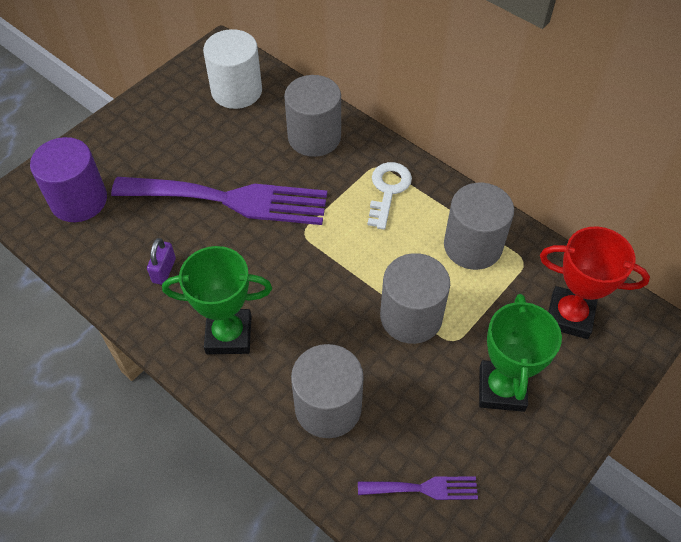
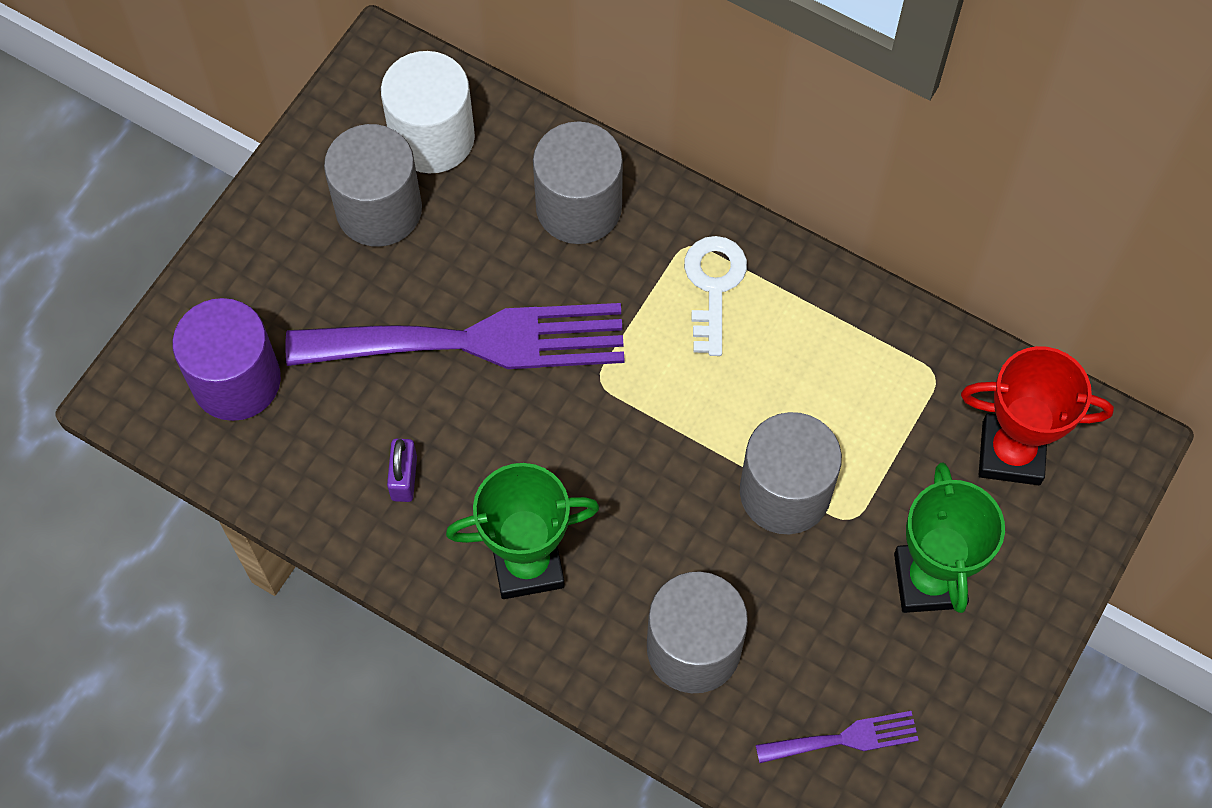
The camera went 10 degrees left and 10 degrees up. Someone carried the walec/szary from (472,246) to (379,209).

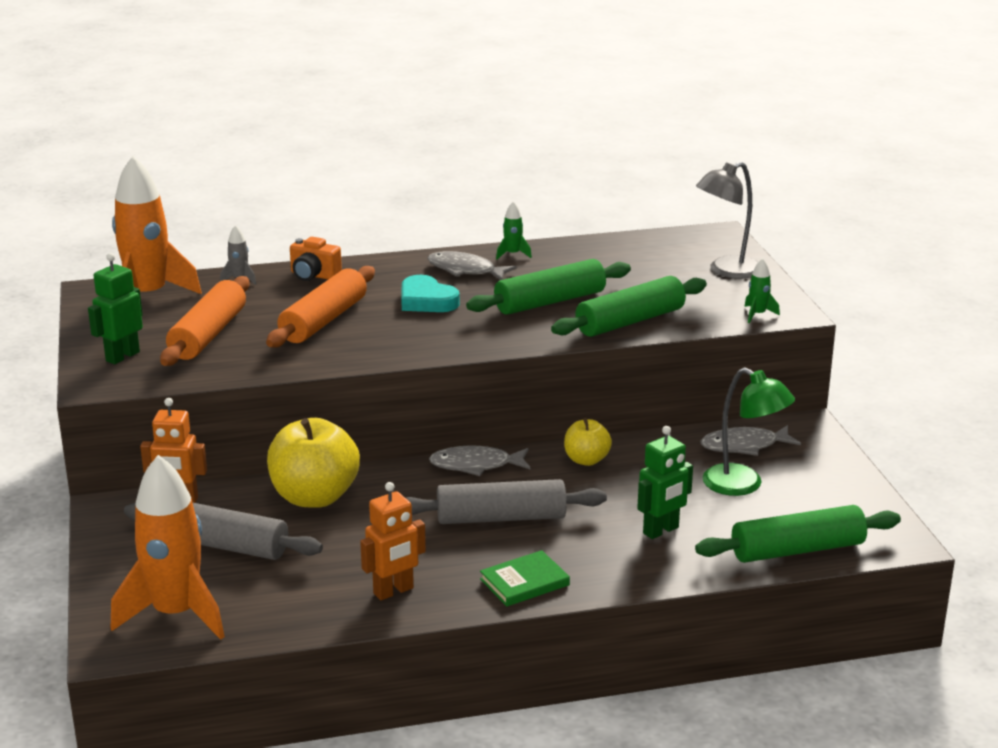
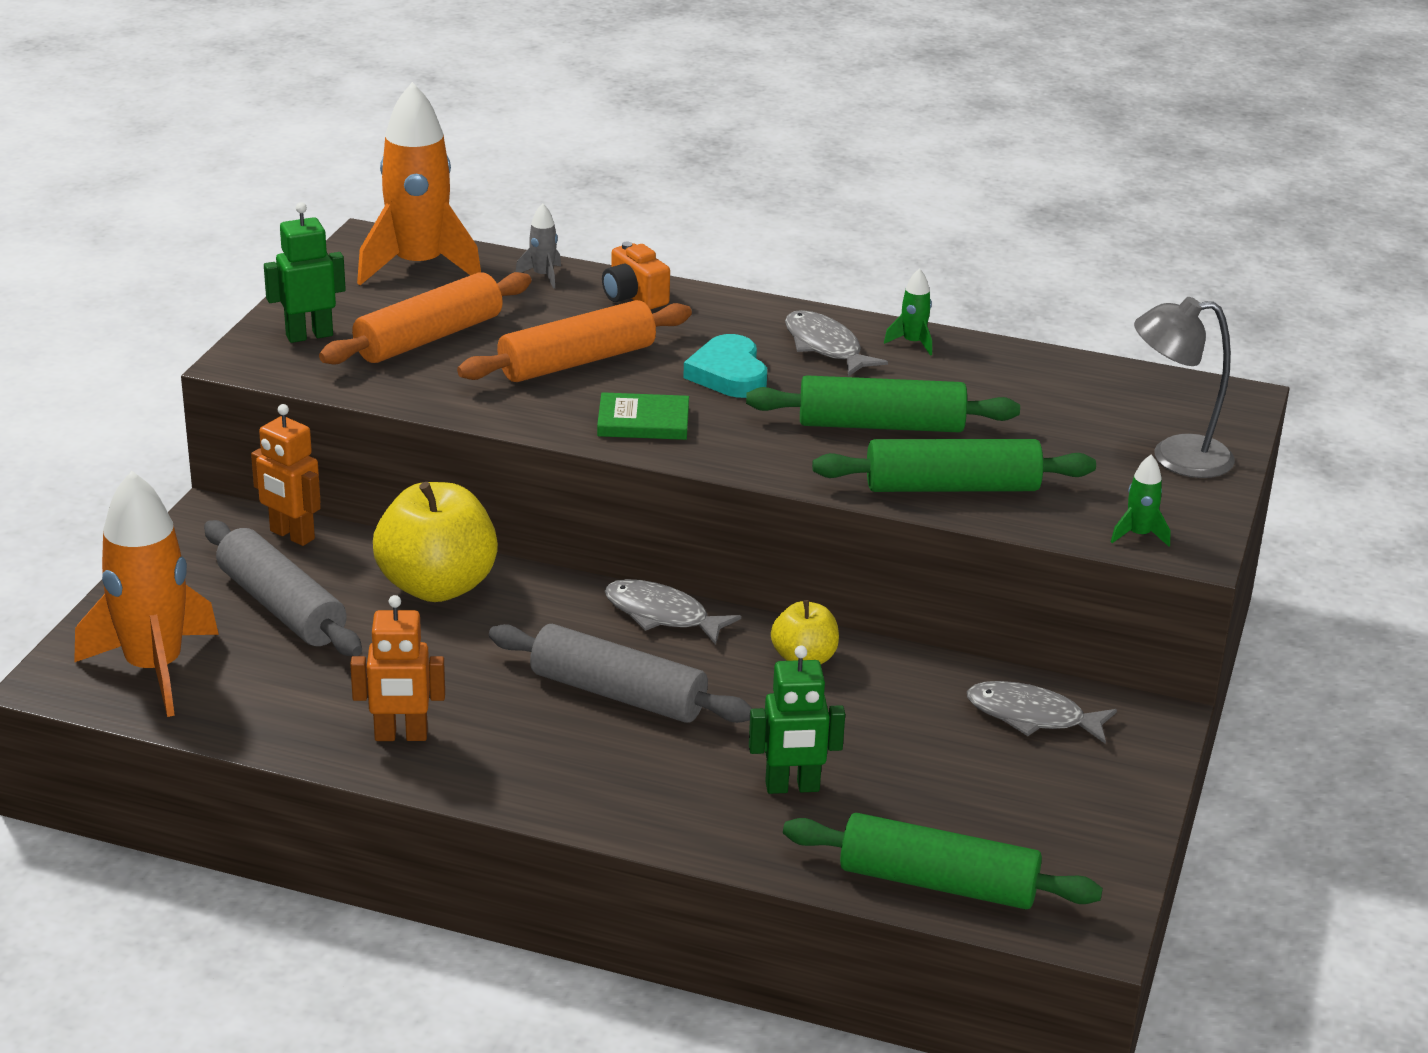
The camera went 30 degrees right and 5 degrees up. Someone carried the książka/zielony from (524,582) to (643,421). Someone took away the lampka/zielony at (743,485).

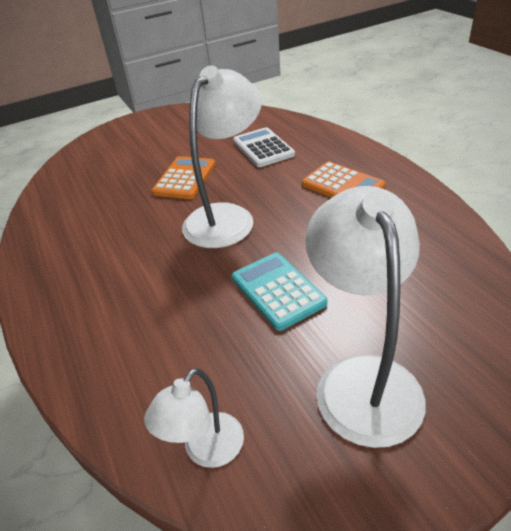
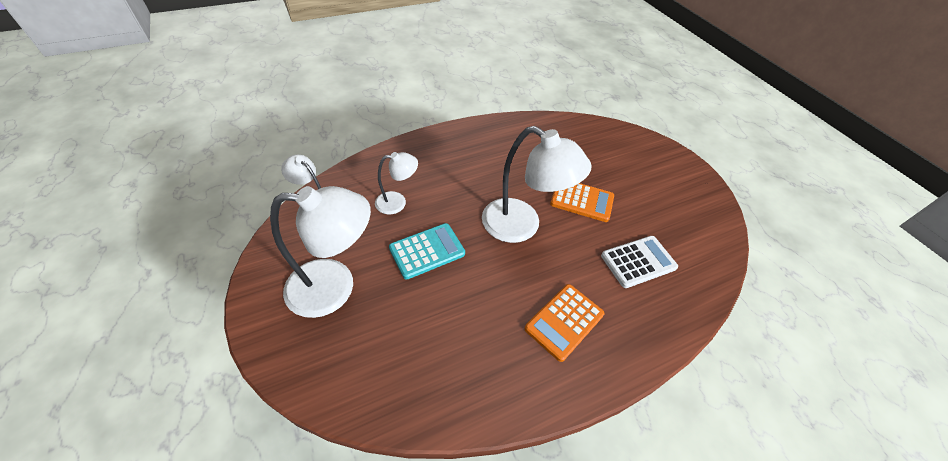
The camera went 85 degrees right and 10 degrees up. Someone put down the lampka/biały at (397,202).

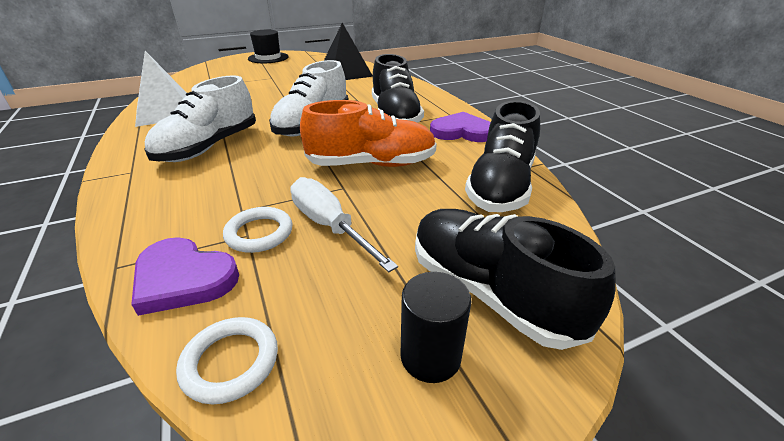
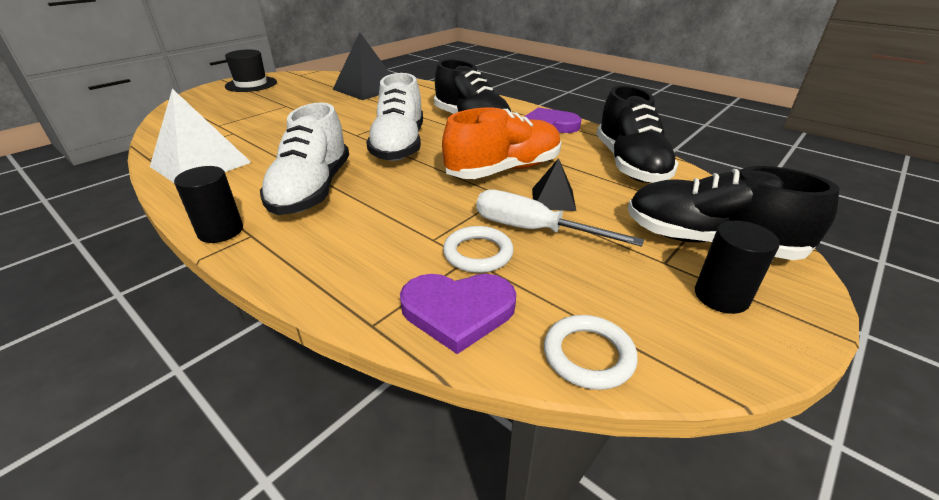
The camera went 25 degrees left and 0 degrees up. Someone put down the walec/czarny at (221,231). Someone put down the piramida/czarny at (553,199).

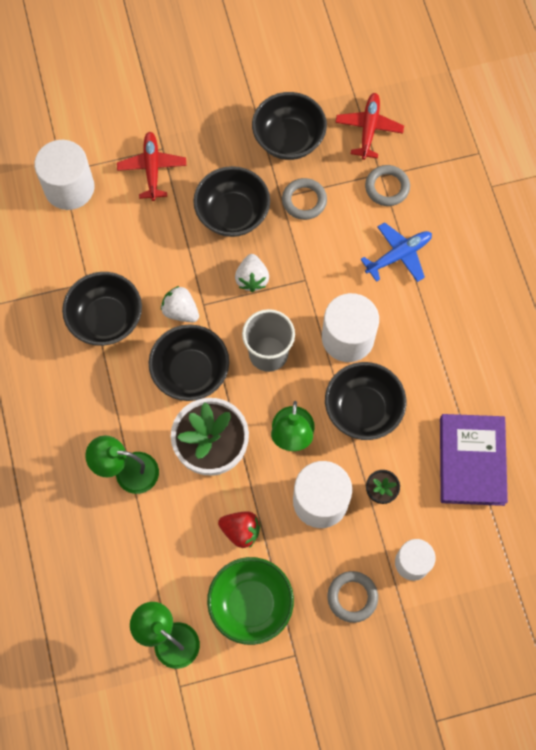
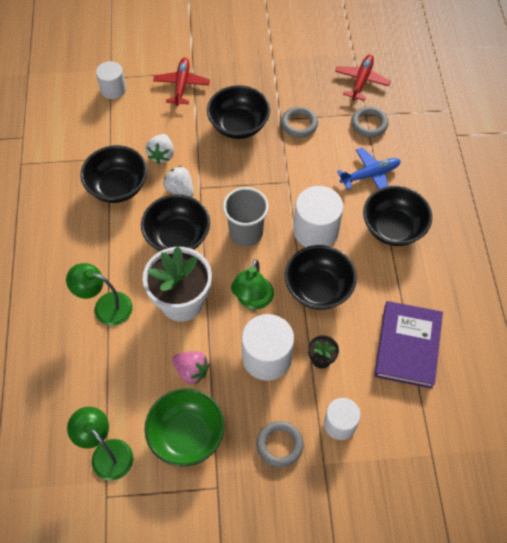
The camera went 10 degrees right and 10 degrees down. Someone scaled the walec/biały at (69,188) by 0.63. Someone carried the truskawka/biały from (252,279) to (161,155). Someone repainted the truskawka/czerwony at (241,531), which became the truskawka/różowy at (191,371). Someone carried the miska/czarny from (288,139) to (393,228).

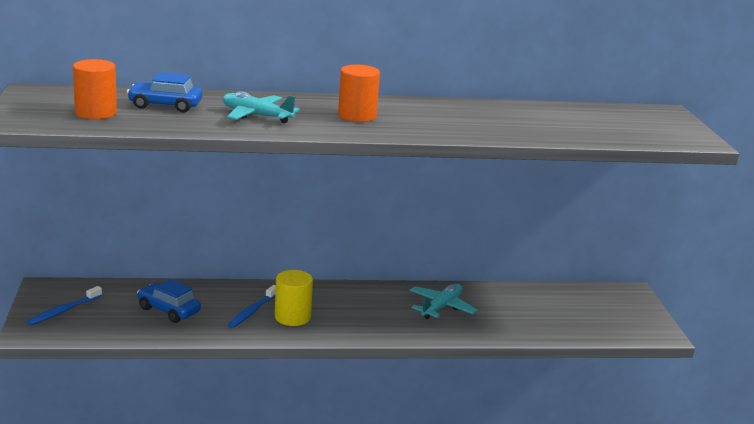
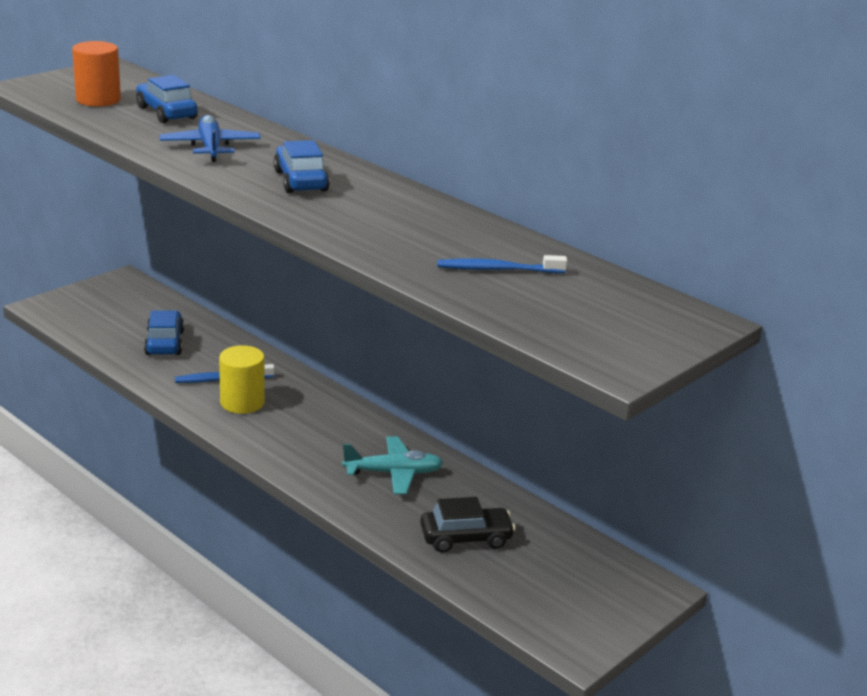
The camera went 50 degrees right and 5 degrees up. Someone repainted the samolot/turkusowy at (256,116), which became the samolot/niebieski at (210,147). Someone swapped the walec/pomarańczowy at (357,115) for the samochód/niebieski at (300,181). Someone put down the samochód/czarny at (466,538). Someone carried the szczoteczka do zębów/niebieski from (63,311) to (497,269).

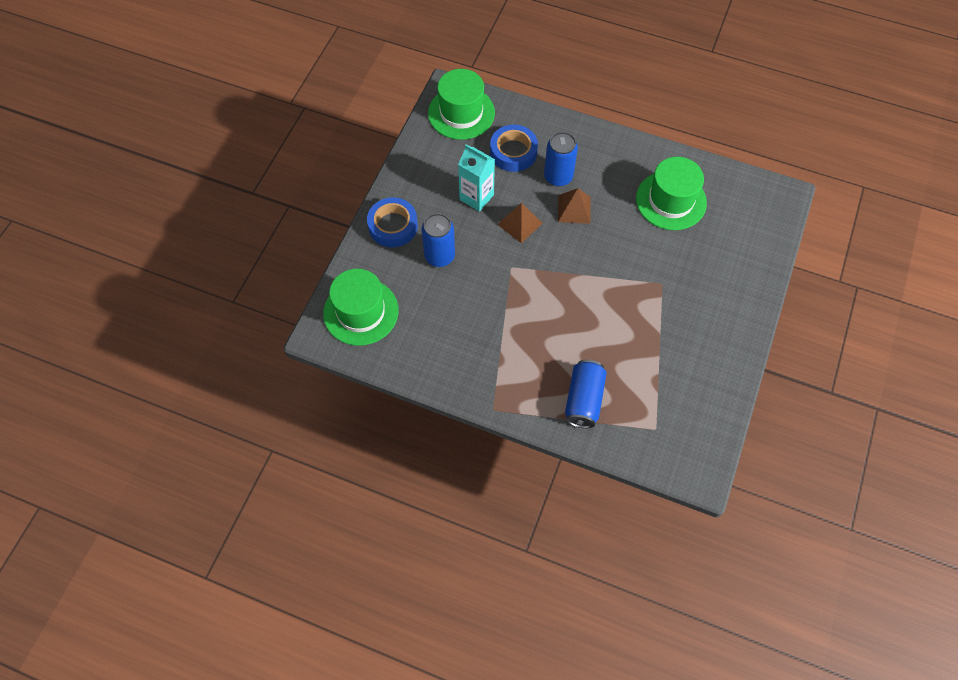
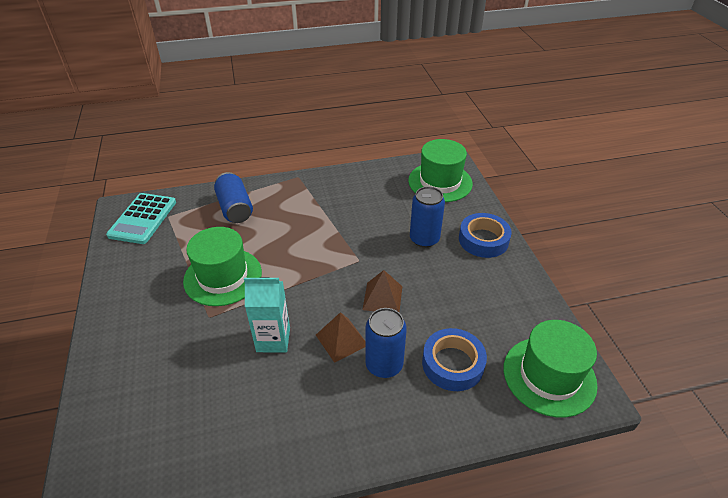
The camera went 145 degrees right and 20 degrees down. Someone put down the kalkulator/turkusowy at (143,219). Someone carried the kapelusz/zielony from (671,200) to (223,276). Someone carried the karton mleka/turkusowy from (476,197) to (273,339).

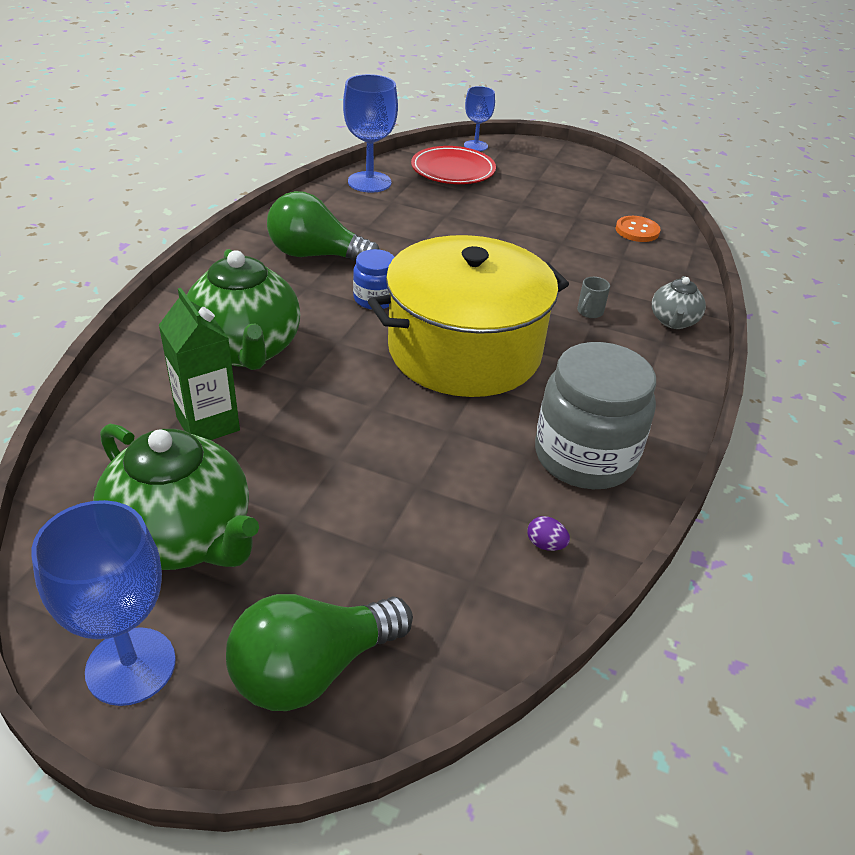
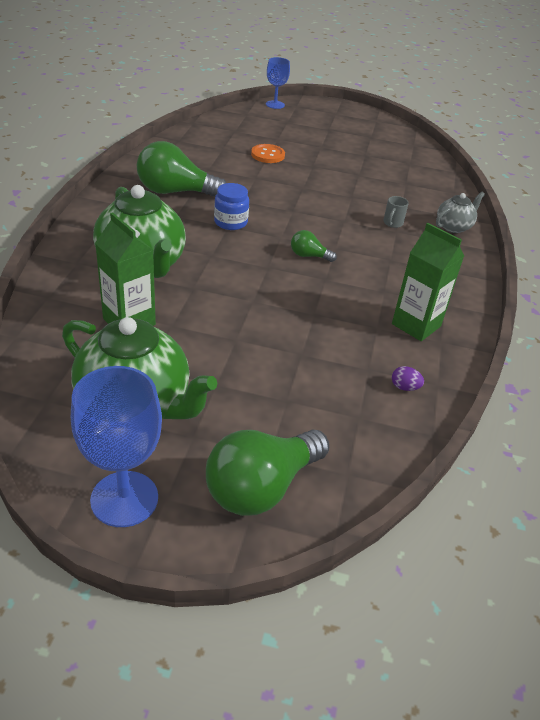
The camera went 10 degrees left and 0 degrees up. Someone carried the guzik/pomarańczowy from (637,231) to (268,155). Someone swapped the garnek/żółty at (464,350) for the żarówka/zielony at (309,256). Someone swapped the słoik/szary at (584,457) for the karton mleka/zielony at (416,325). Someone rotated the imbryk/szary at (673,321) by 135 degrees counterclockwise. Someone took away the kielich/niebieski at (369,182). Someone took away the talerz/czerwony at (453,170).

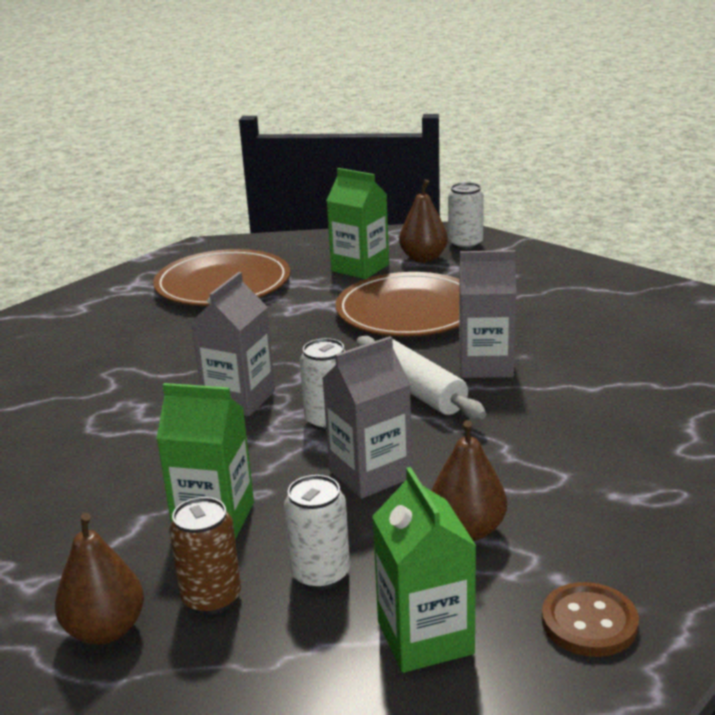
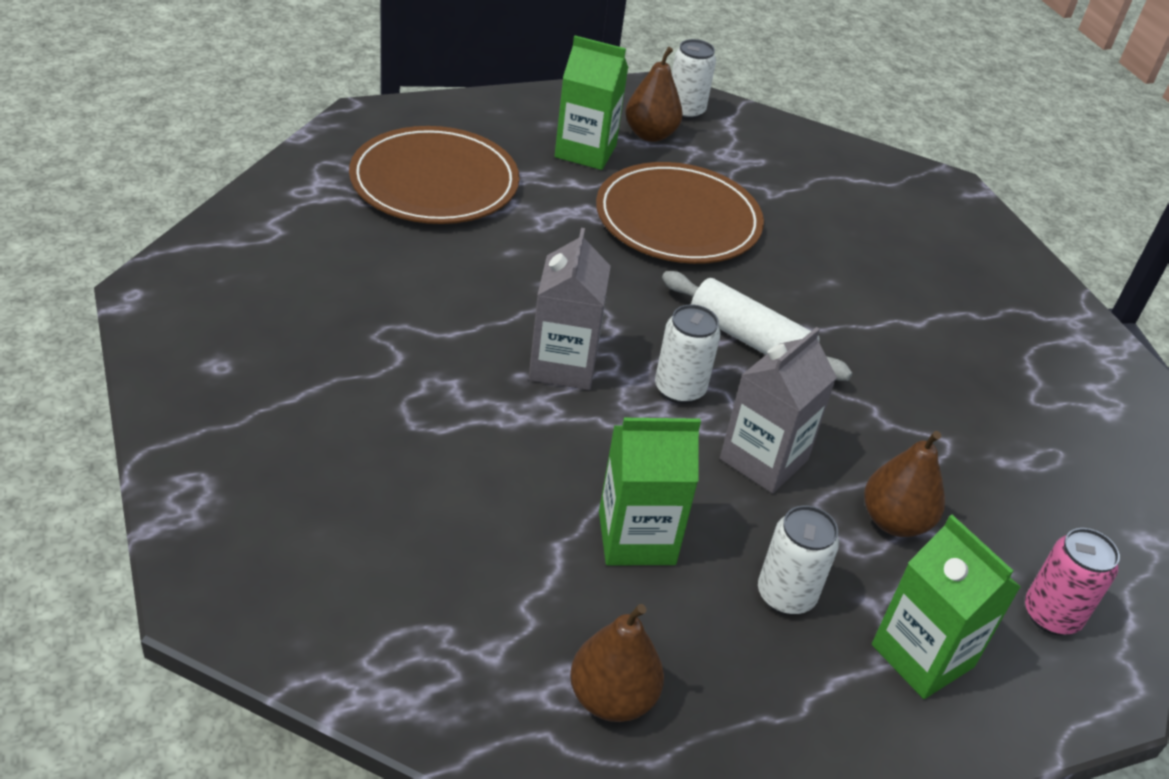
The camera went 25 degrees left and 15 degrees up. Someone swapped the guzik/brązowy at (589,622) for the puszka/różowy at (1051,615). Someone took away the puszka/brązowy at (211,598). Someone took away the karton mleka/szary at (486,365).

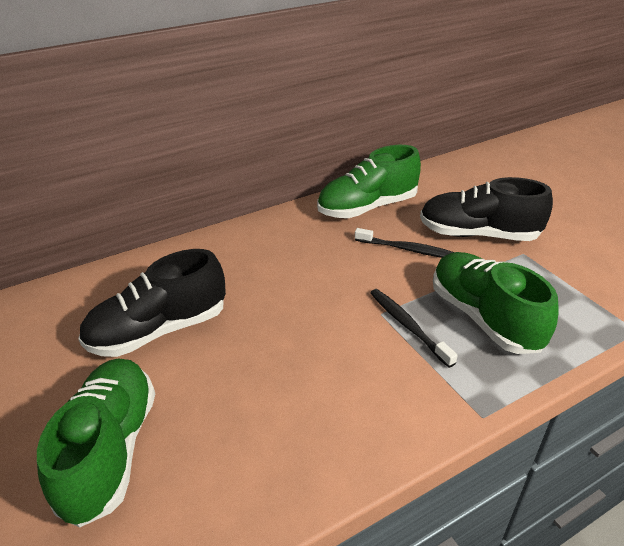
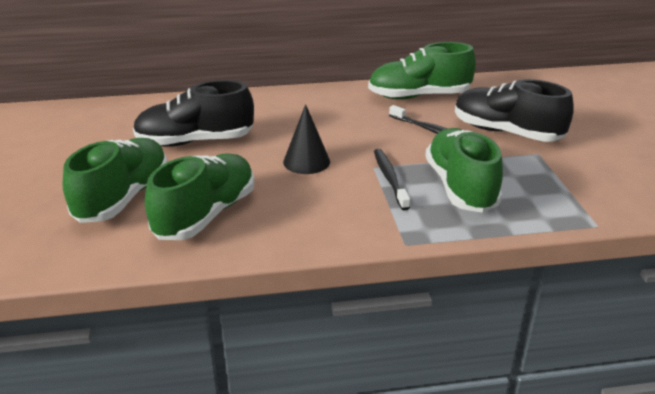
The camera went 20 degrees right and 5 degrees down. Someone put down the but/zielony at (206,214). Someone put down the stożek/czarny at (306,161).

